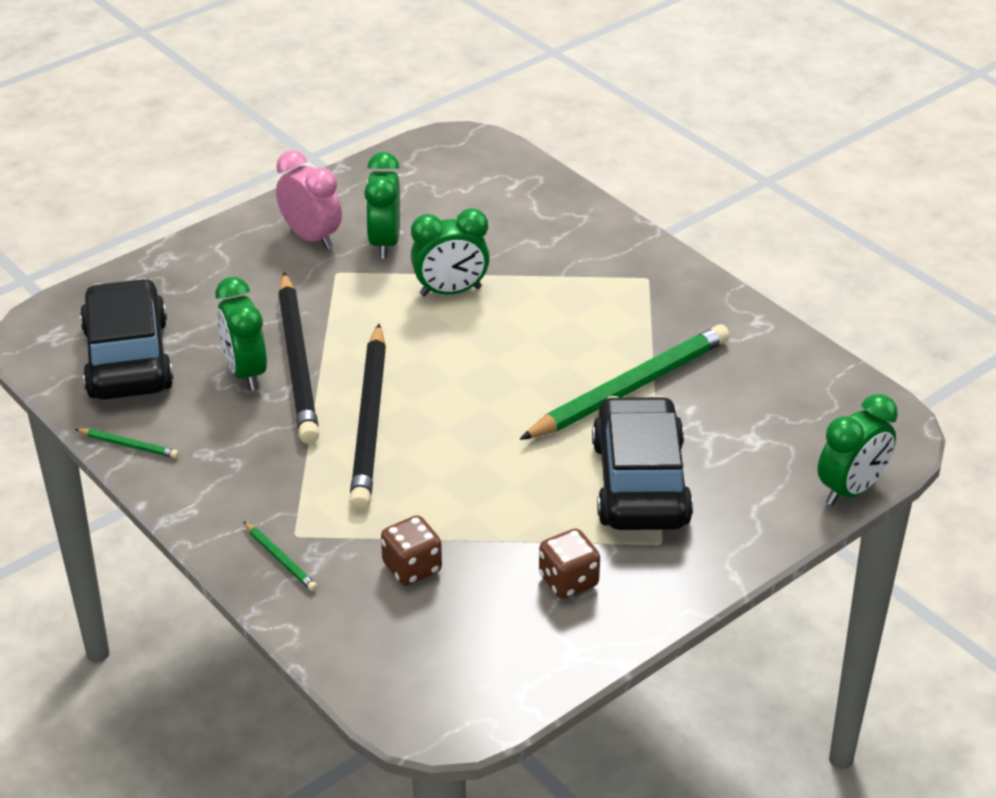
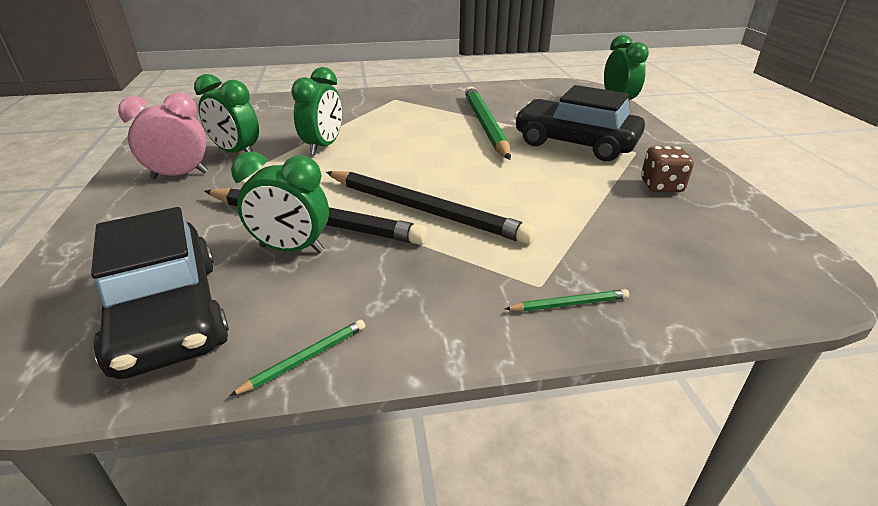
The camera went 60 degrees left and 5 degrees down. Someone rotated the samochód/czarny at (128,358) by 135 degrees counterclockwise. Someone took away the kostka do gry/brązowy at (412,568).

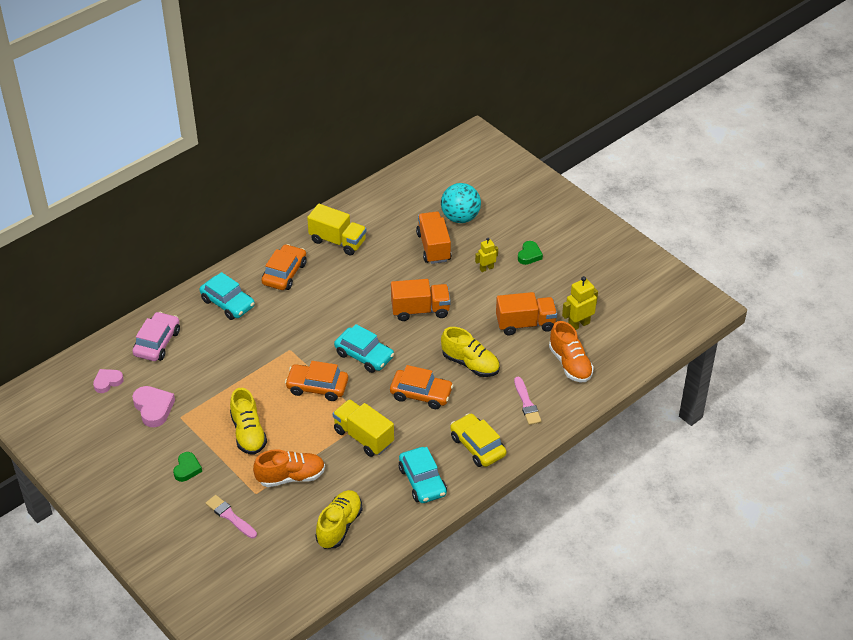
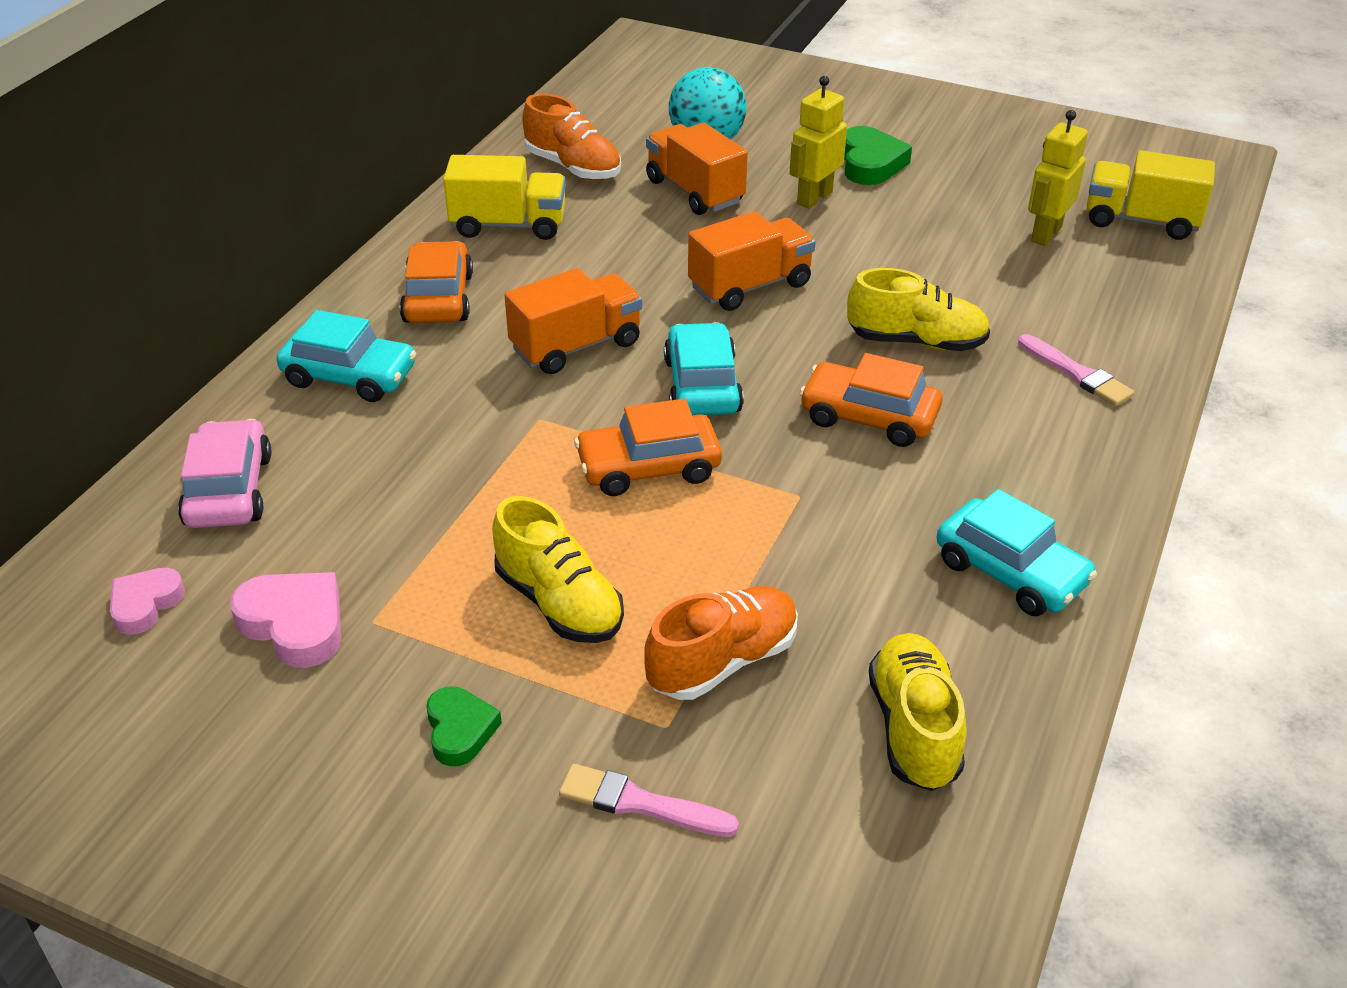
The camera went 25 degrees left and 5 degrees down. Someone carried the ciężarówka/pomarańczowy from (525,324) to (576,346). Someone carried the but/pomarańczowy from (570,364) to (573,167). Someone rotated the samochód/turkusowy at (364,355) by 105 degrees counterclockwise. Someone scaled the robot/żółty at (486,268) by 1.56. Someone rotated the samochód/pomarańczowy at (421,394) by 150 degrees counterclockwise. Someone scaled the serce/zielony at (529,255) by 1.52. Someone carried the ciężarówka/żółty from (363,437) to (1141,221). Someone took away the samochód/żółty at (477,446).

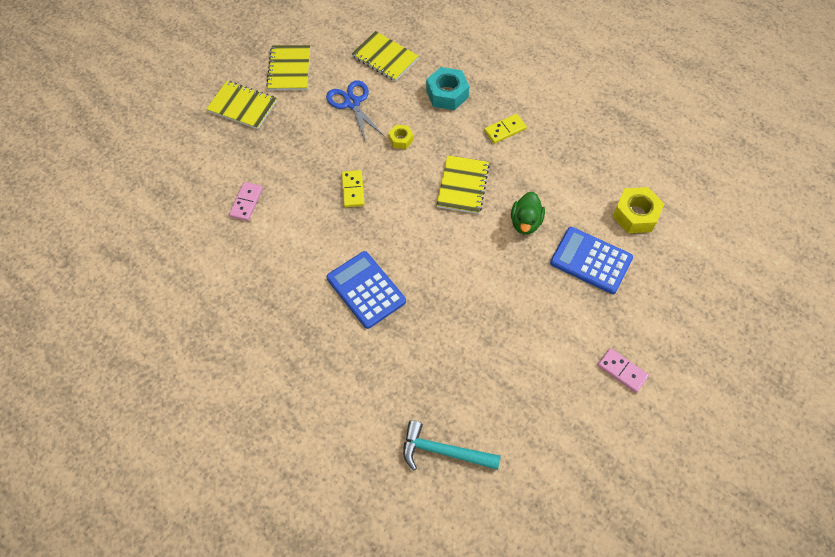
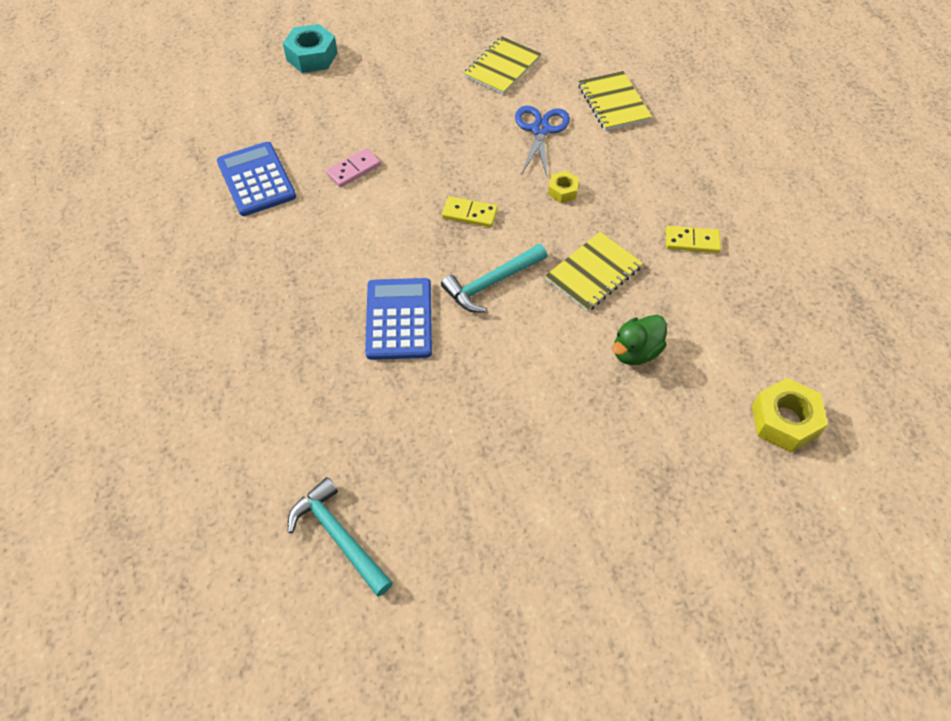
The camera went 35 degrees right and 5 degrees down. Someone carried the kalkulator/niebieski from (591,260) to (256,179). Someone carried the nakrętka/turkusowy from (447,94) to (312,56). Someone put down the młotek/turkusowy at (492,283). Someone rotated the kostka domina/żółty at (353,190) by 75 degrees clockwise. Someone took away the zeszyt/żółty at (242,106). Someone took away the kostka domina/różowy at (622,371).

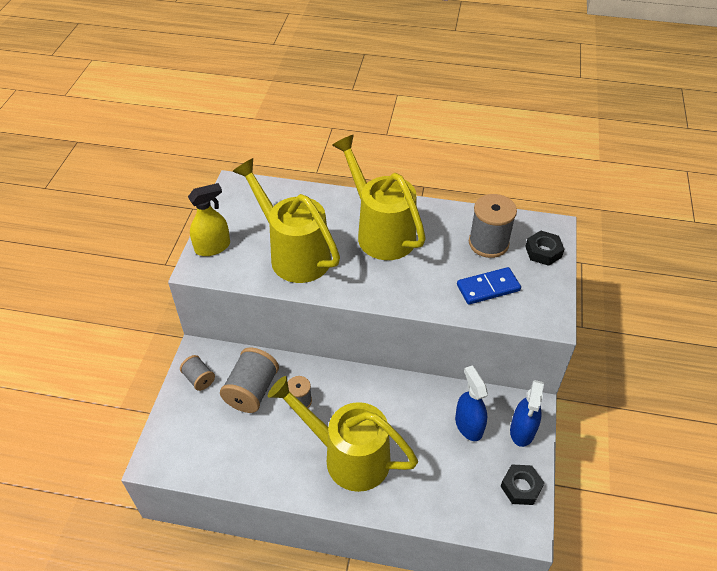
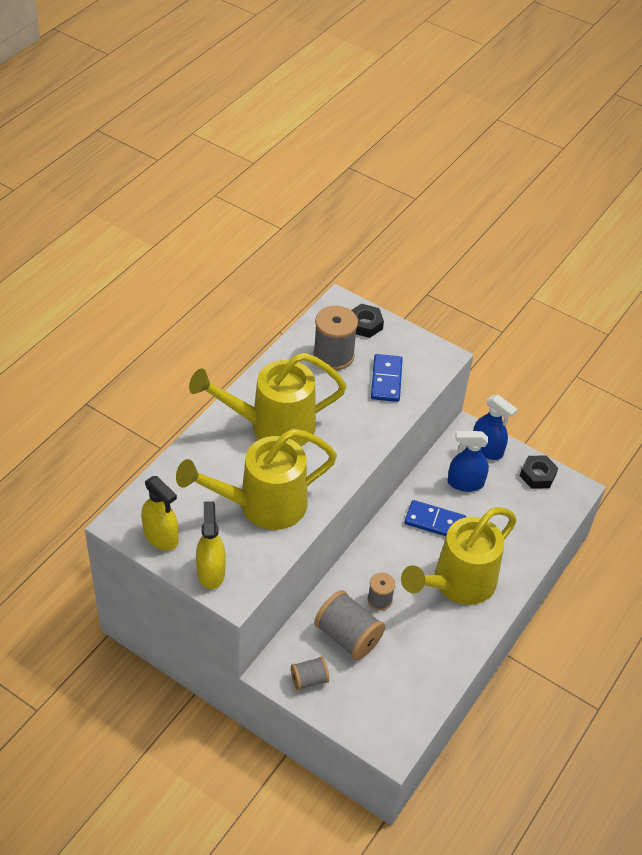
The camera went 70 degrees left and 0 degrees up. Someone put down the spryskiwacz/żółty at (161,536). Someone put down the kostka domina/niebieski at (435,521).

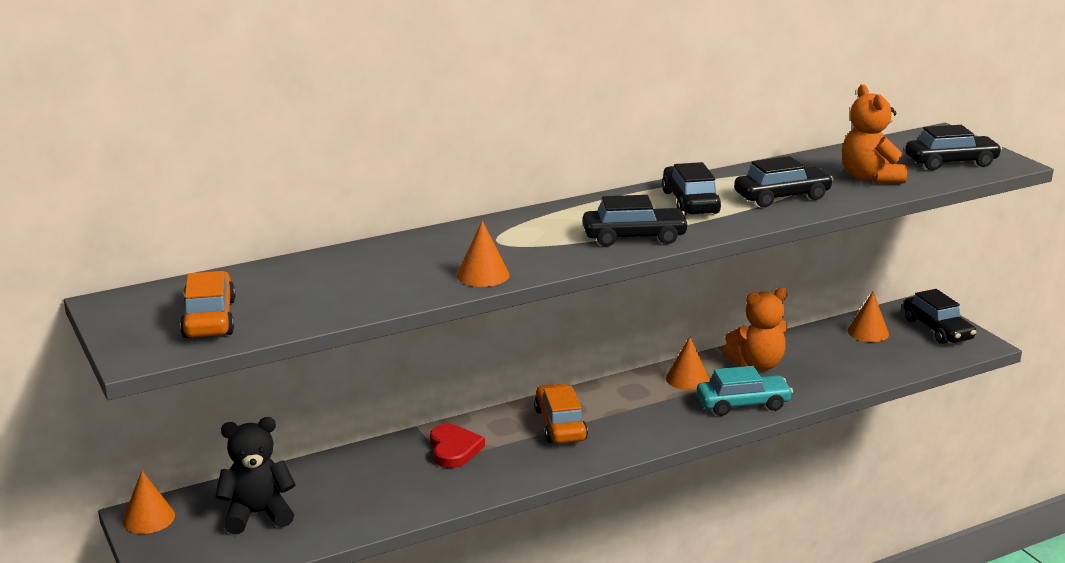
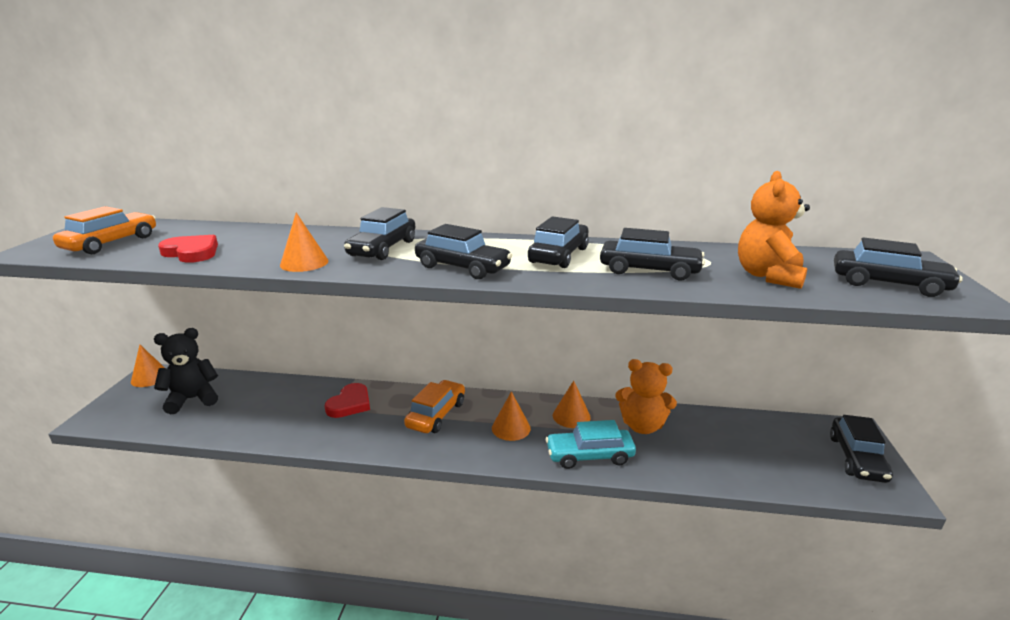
The camera went 35 degrees right and 0 degrees up. Someone rotated the miś/czarny at (257,514) by 45 degrees counterclockwise. Someone put down the serce/czerwony at (192,252). Someone put down the samochód/czarny at (382,248). Someone carried the stożek/pomarańczowy from (868,332) to (511,428). Someone rotated the samochód/turkusowy at (743,404) by 150 degrees clockwise.

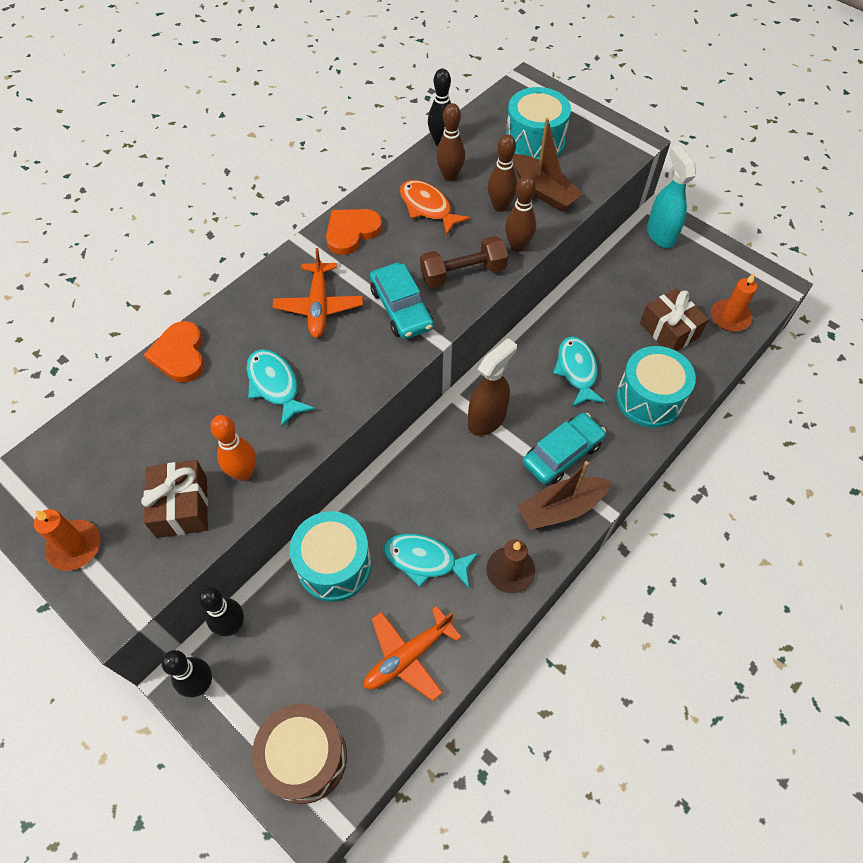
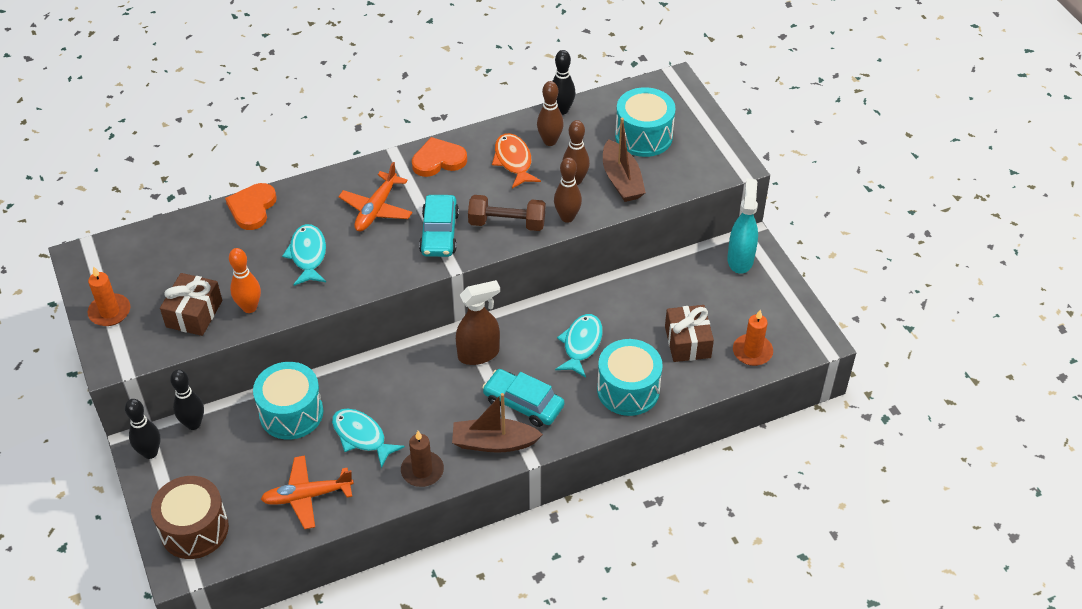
The camera went 25 degrees right and 10 degrees down. Someone rotated the samochód/turkusowy at (562,454) by 135 degrees counterclockwise.

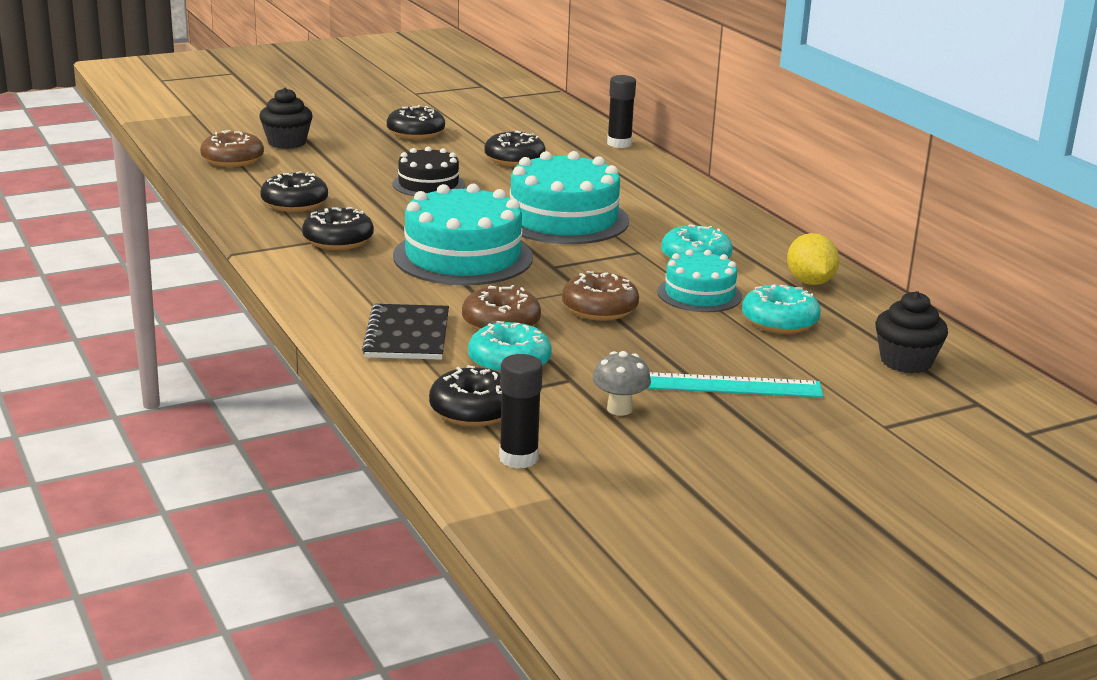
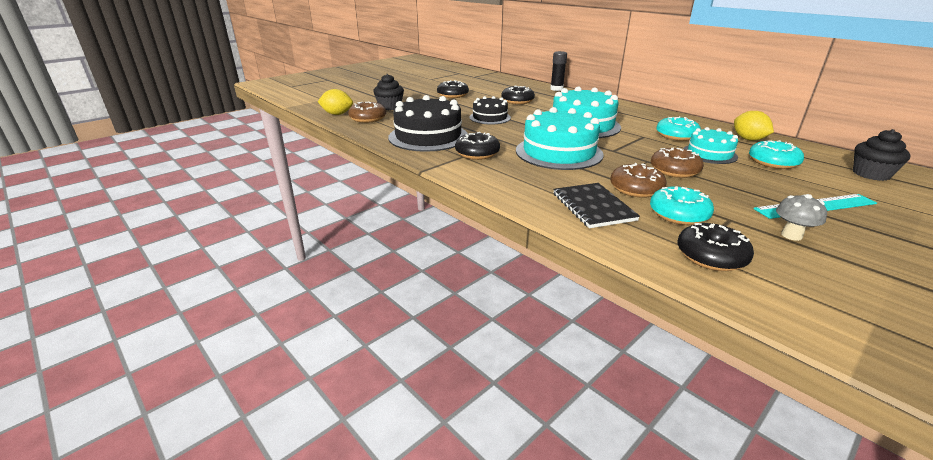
The camera went 15 degrees left and 5 degrees up. Someone put down the cytryna/żółty at (337,114). Someone swapped the donut/czarny at (294,203) for the tort/czarny at (428,136). Someone took away the klej w sztyfcie/czarny at (518,458).

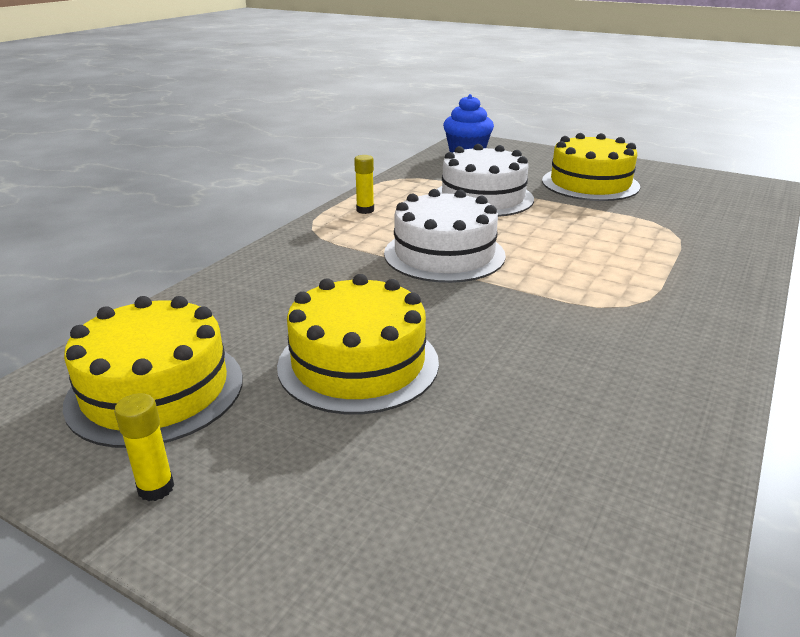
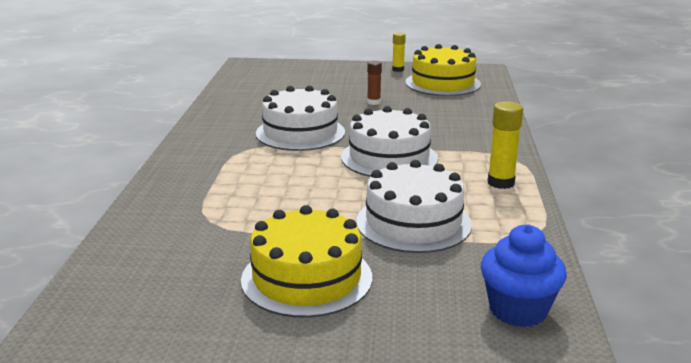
The camera went 155 degrees right and 5 degrees down. Someone put down the tort/biały at (300,133). Someone swapped the tort/żółty at (358,363) for the klej w sztyfcie/brązowy at (373,102). Someone scaled the klej w sztyfcie/żółty at (365,210) by 1.53.

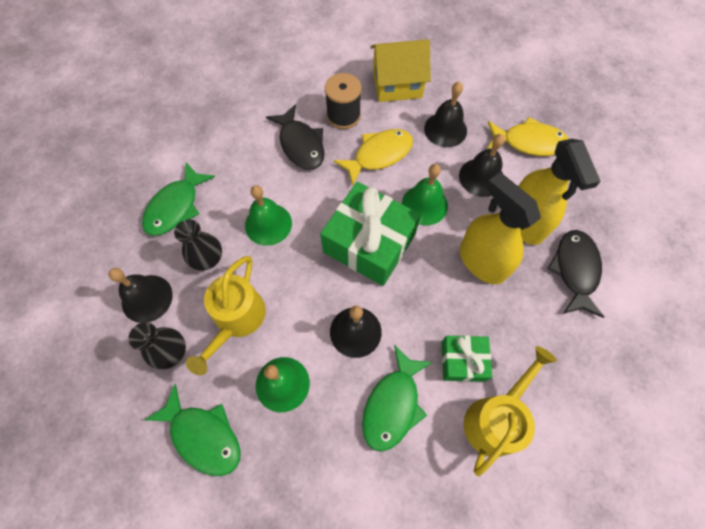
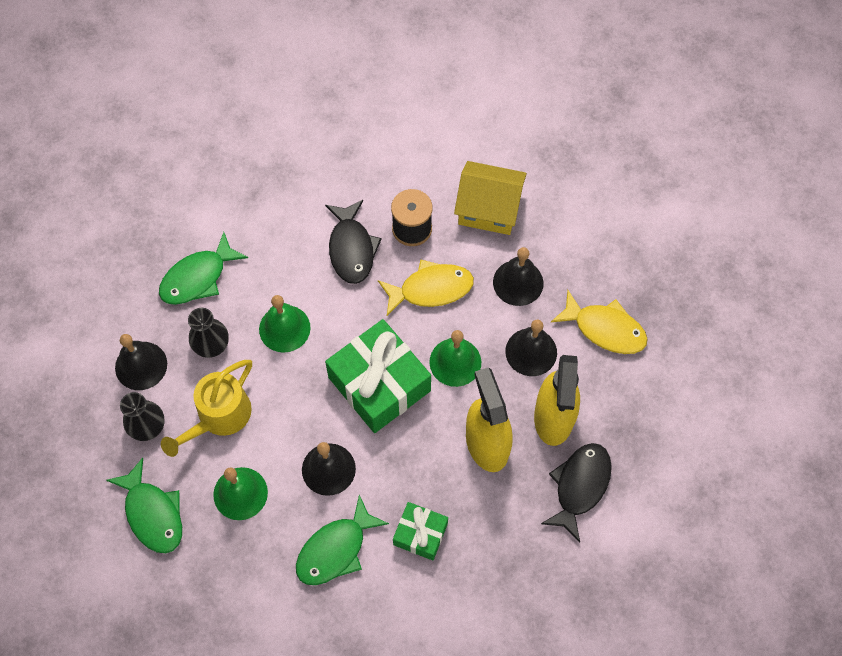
The camera went 20 degrees right and 0 degrees up. Someone took away the konewka/żółty at (496,418).

